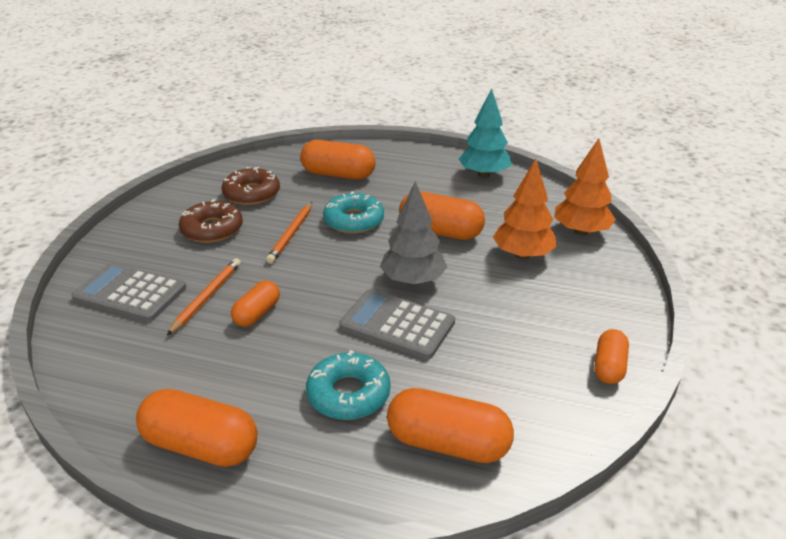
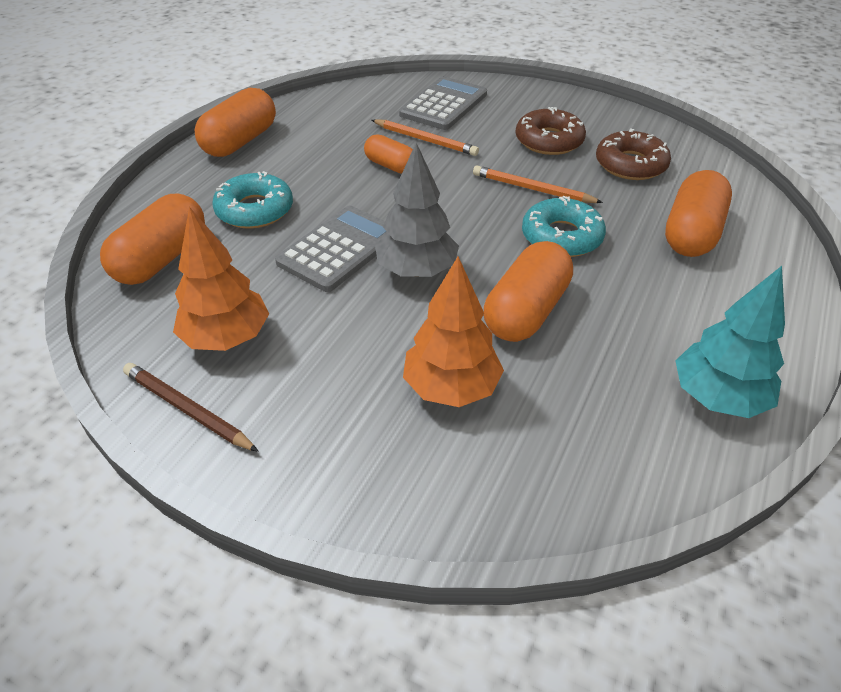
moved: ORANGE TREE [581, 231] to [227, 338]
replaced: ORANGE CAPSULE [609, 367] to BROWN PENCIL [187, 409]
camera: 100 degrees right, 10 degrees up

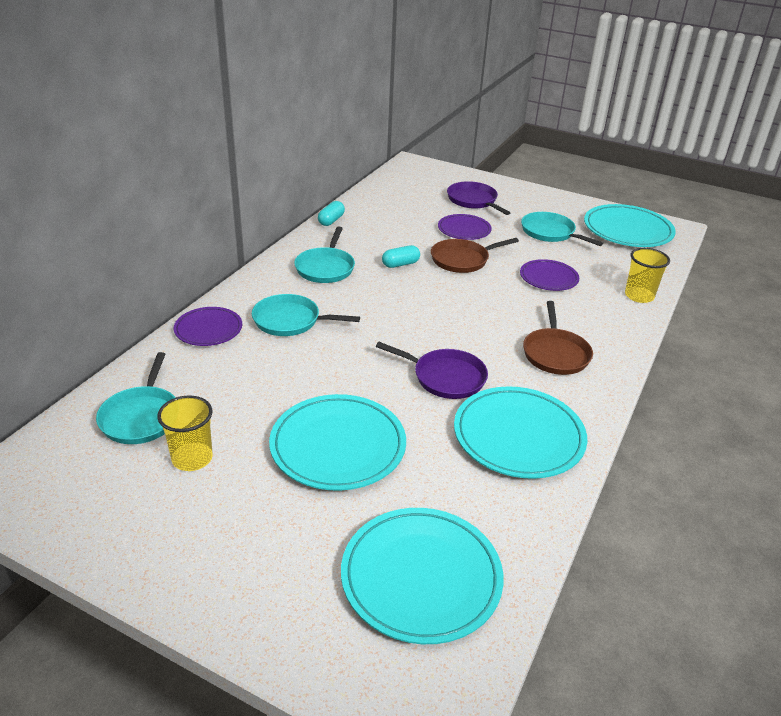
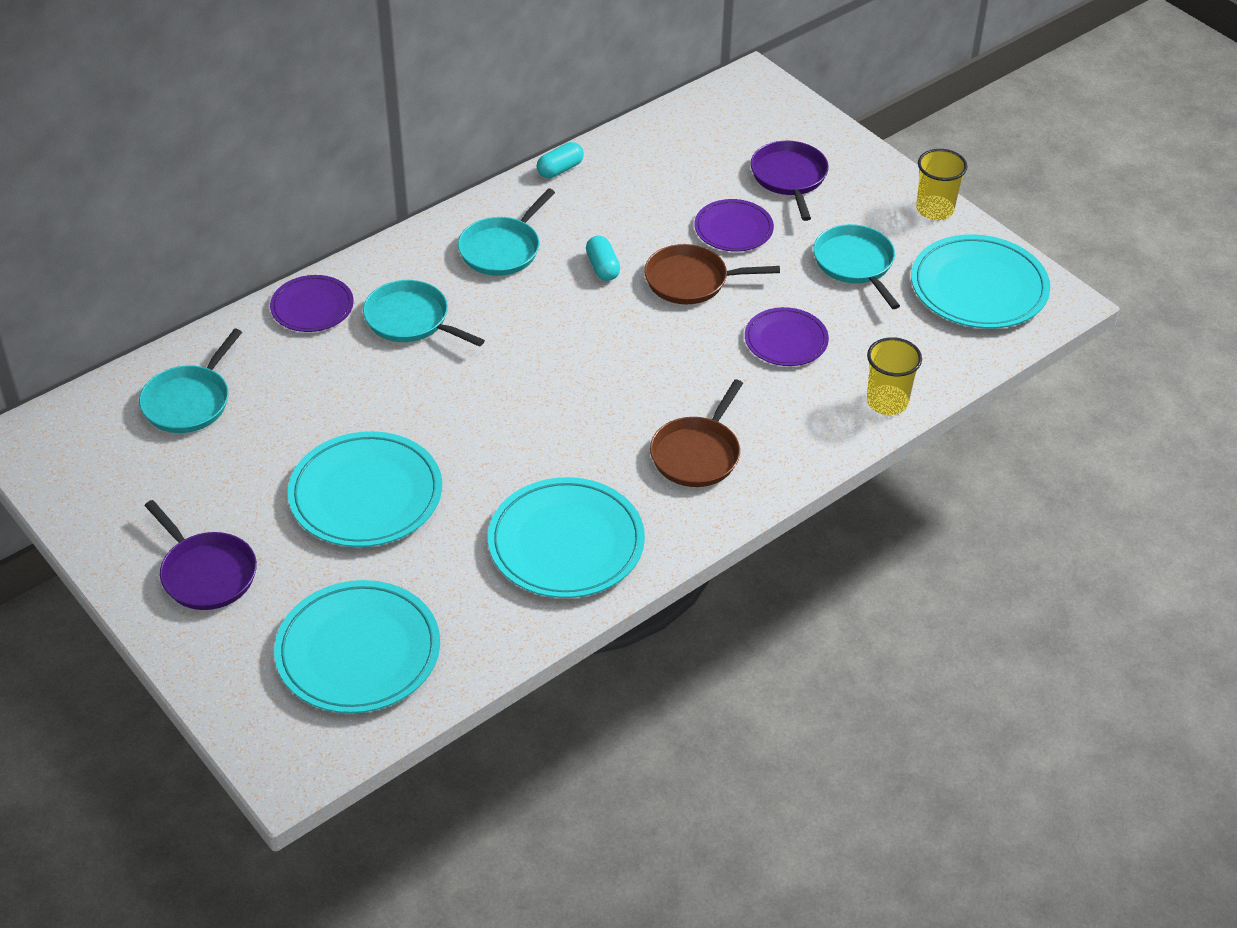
moved: YELLOW CUP [192, 458] to [934, 209]; PURPLE PAN [445, 377] to [206, 573]
turned: TURQUOISE CAPSULE [400, 264] = [602, 267] 75 degrees clockwise
camera: 25 degrees right, 10 degrees up

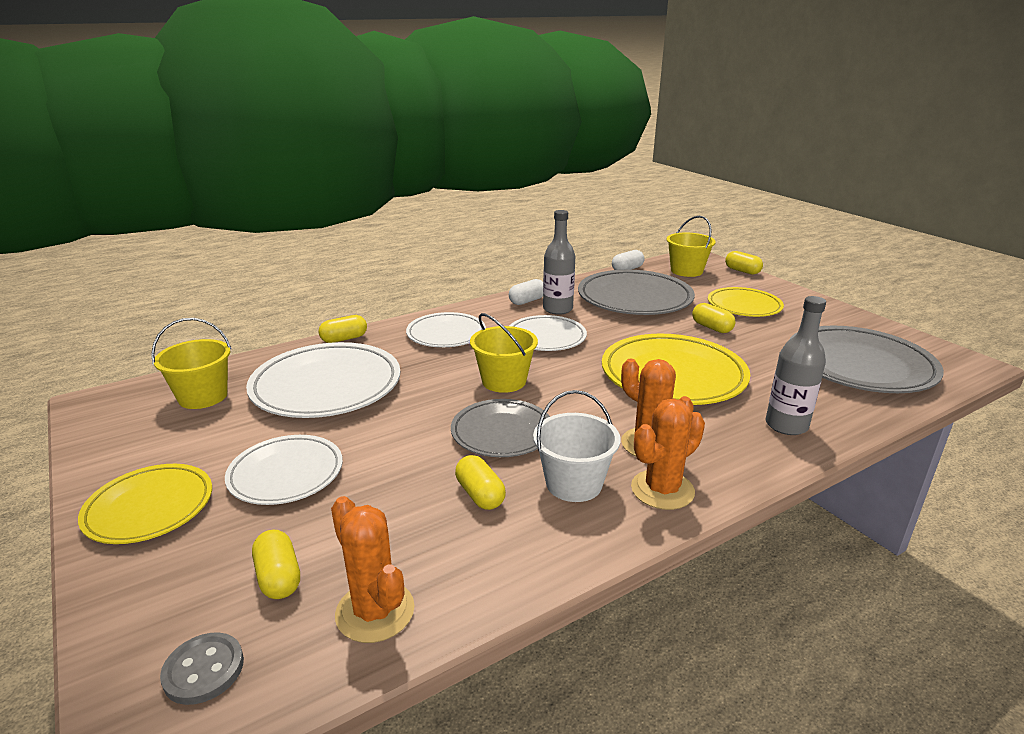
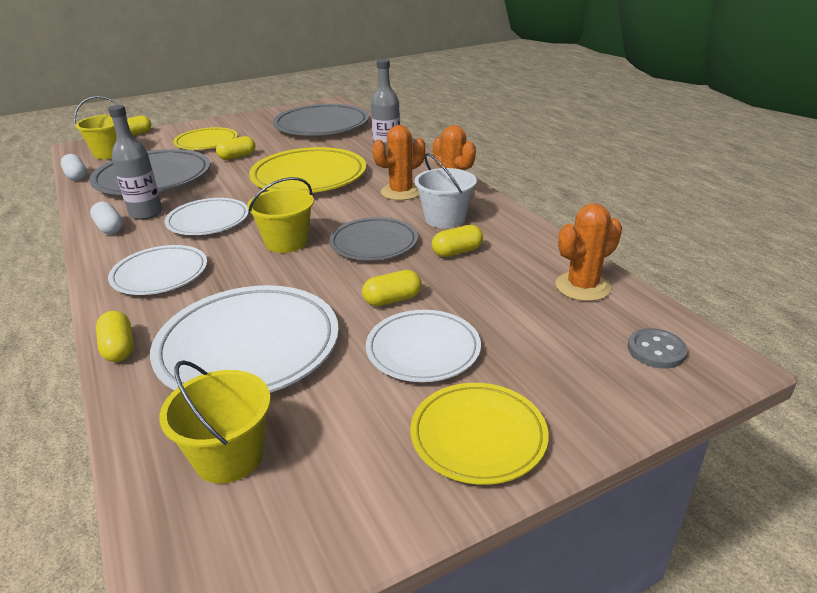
moved: YELLOW CAPSULE [279, 577] to [392, 300]
camera: 85 degrees left, 5 degrees up

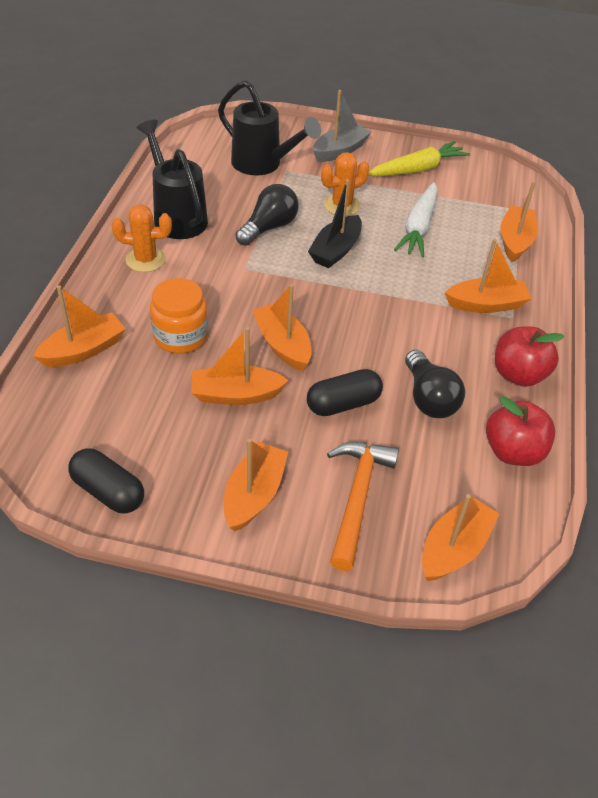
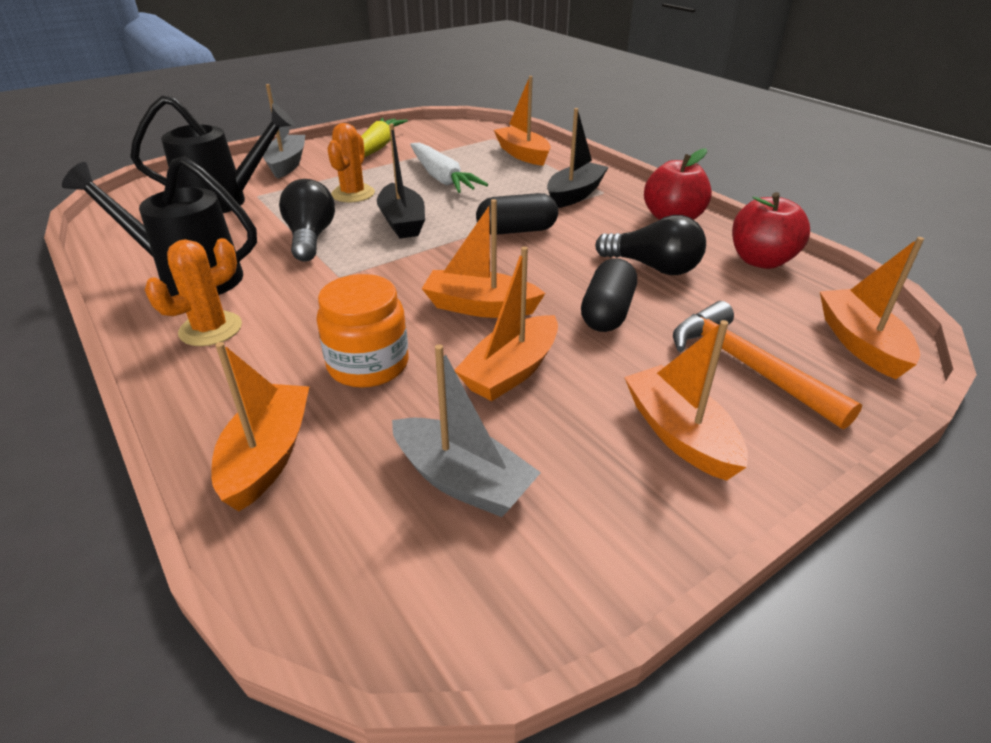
added: GREY BOAT [462, 480]
moved: BLACK CAPSULE [108, 492] to [516, 231]
recoloured: ORANGE BOAT [486, 304] to BLACK BOAT [575, 194]
camera: 45 degrees left, 10 degrees down

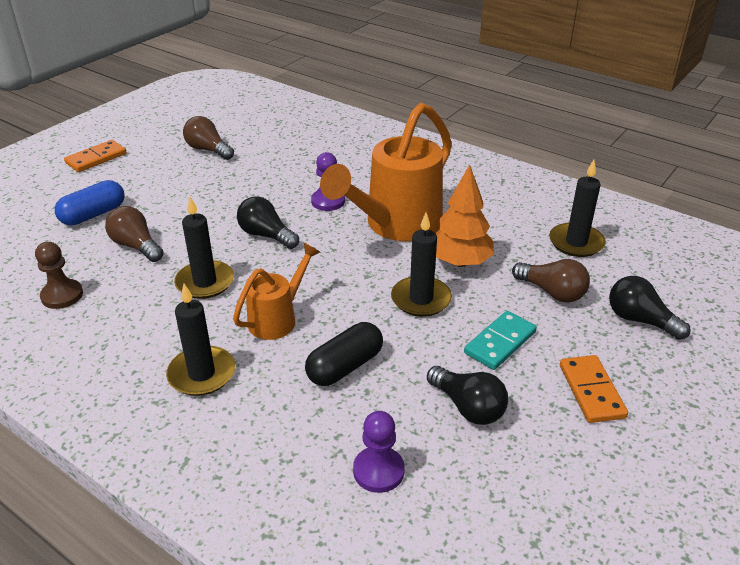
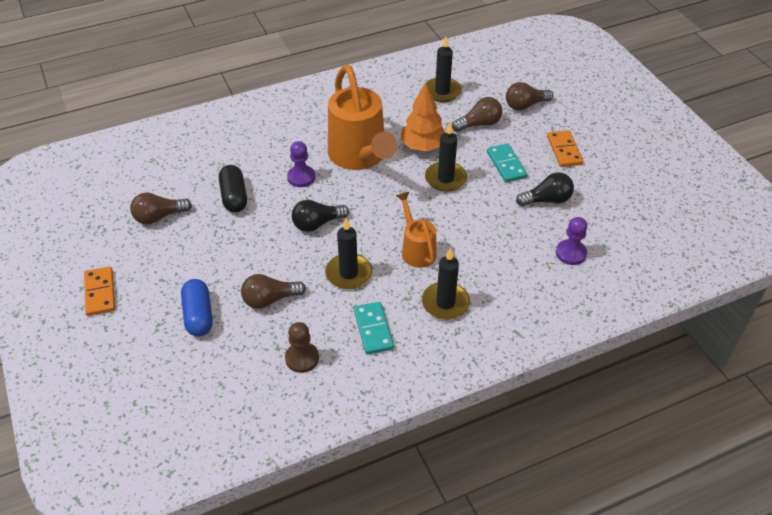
added: TURQUOISE DOMINO [373, 329]
moved: BLACK CAPSULE [345, 366] to [234, 197]
recoloured: BLACK LIGHT BULB [640, 320] to BROWN LIGHT BULB [525, 105]
turned: ORANGE DOMINO [591, 391] = [564, 150] 60 degrees clockwise
camera: 60 degrees left, 10 degrees up

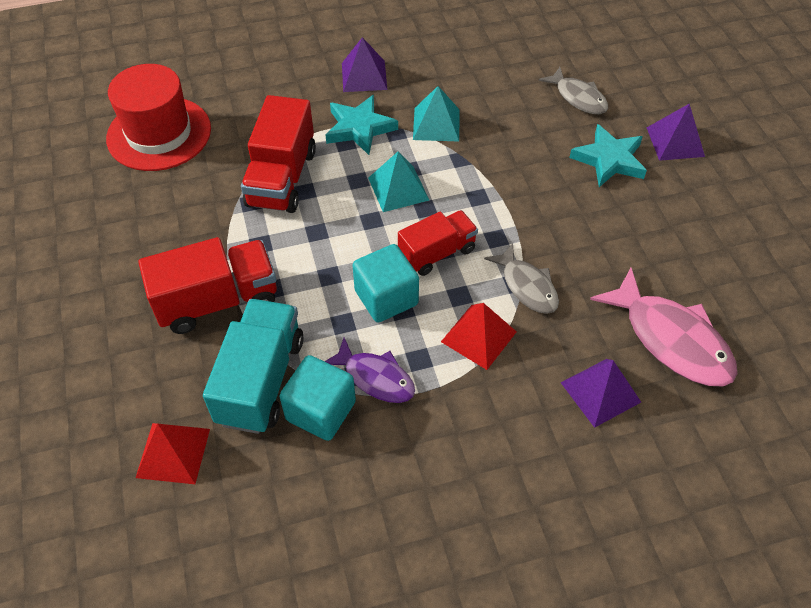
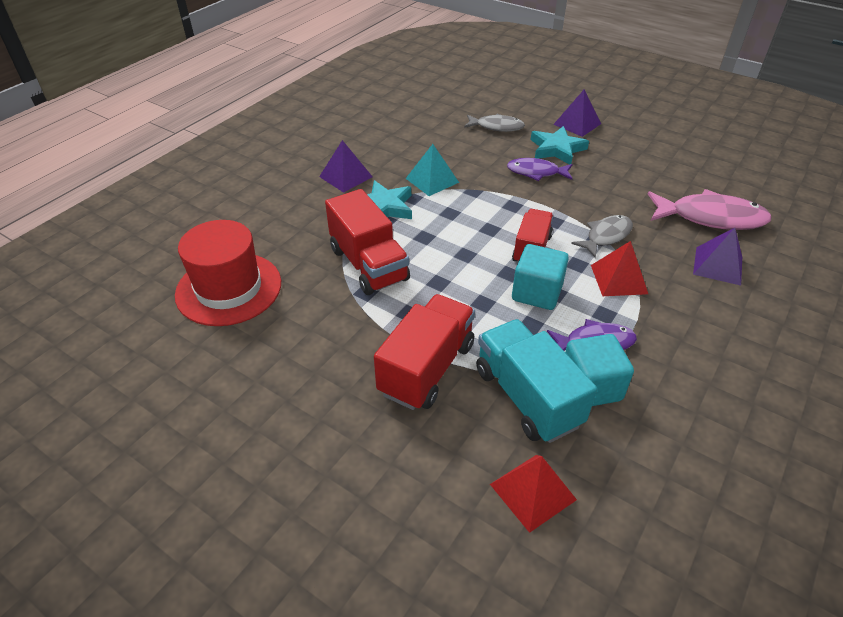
removed: TURQUOISE PYRAMID [398, 188]
added: PURPLE FISH [536, 172]
turned: GREY FISH [527, 286] = [606, 236] 60 degrees counterclockwise
camera: 40 degrees left, 10 degrees down

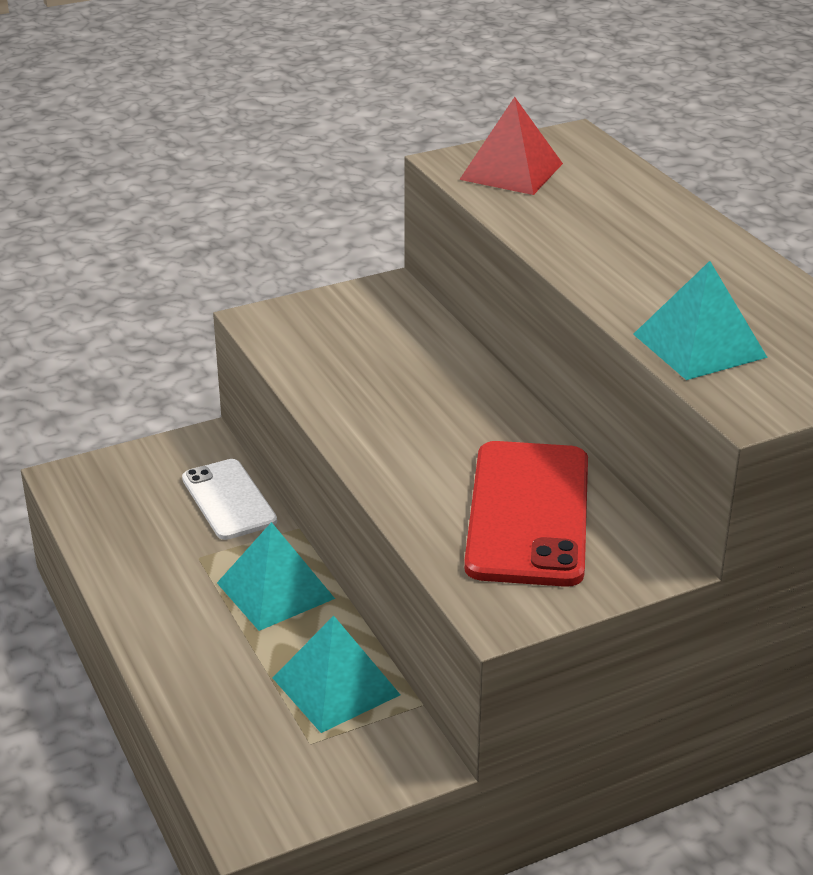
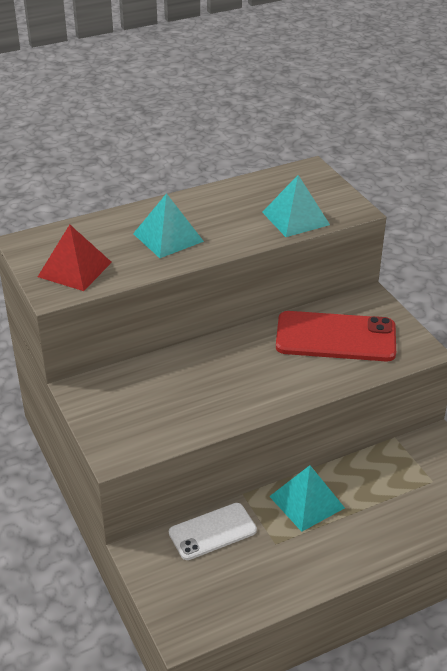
moved: TURQUOISE PYRAMID [336, 686] to [168, 237]
camera: 90 degrees left, 5 degrees up

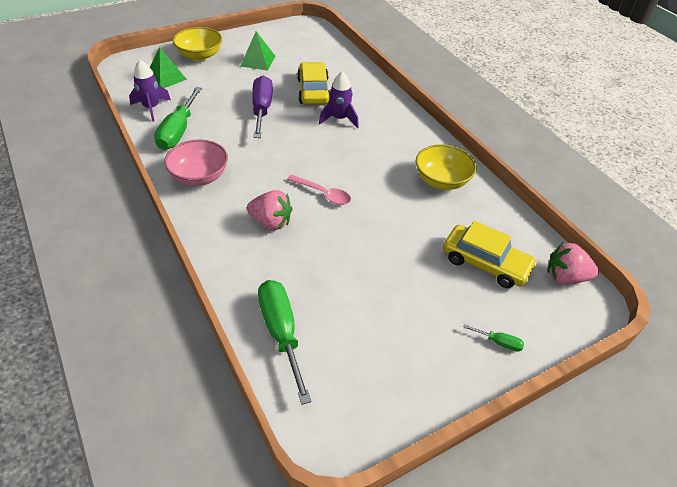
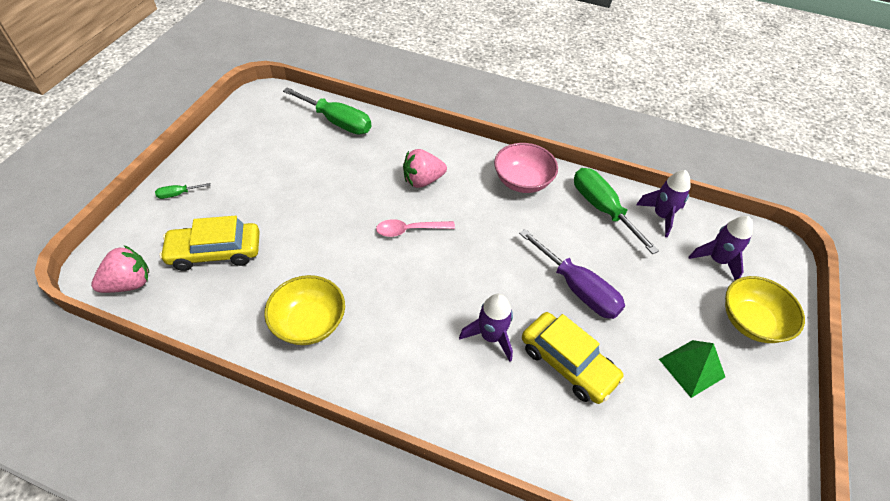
replaced: GREEN PYRAMID [165, 78] to PURPLE ROCKET [717, 260]
camera: 140 degrees right, 5 degrees up

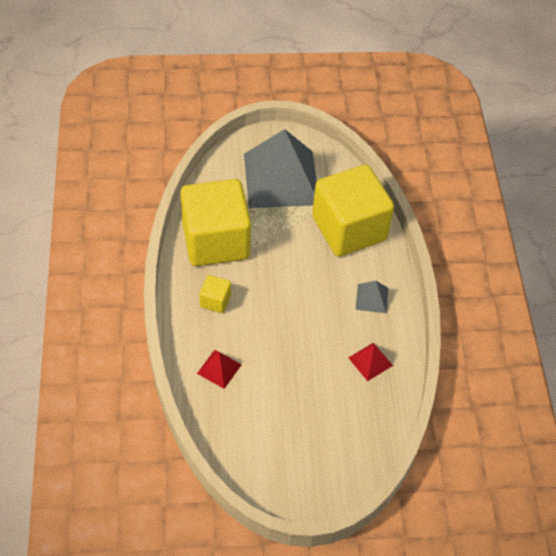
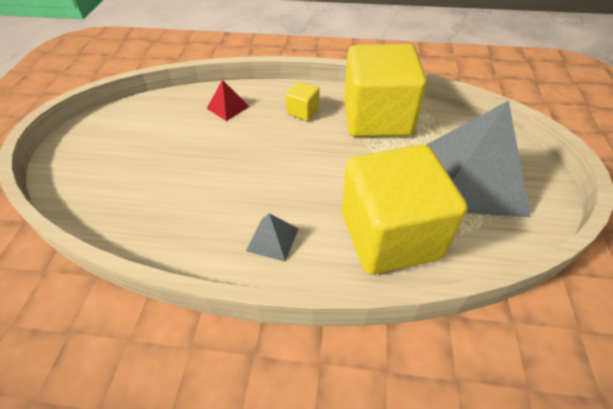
removed: RED PYRAMID [370, 361]
camera: 105 degrees right, 5 degrees down

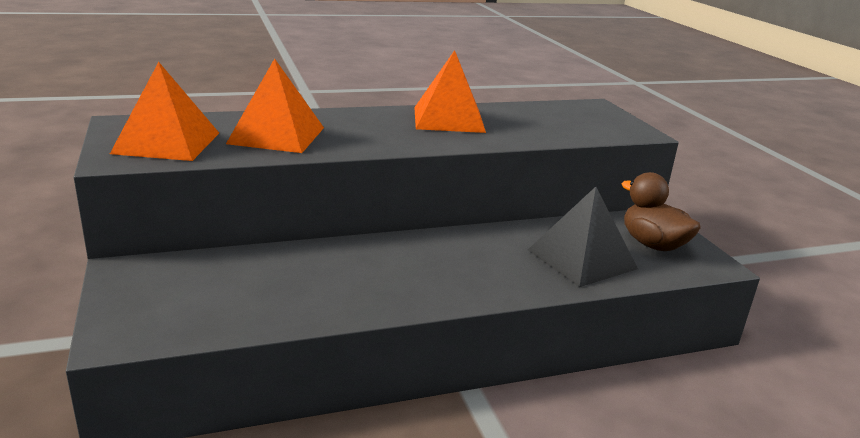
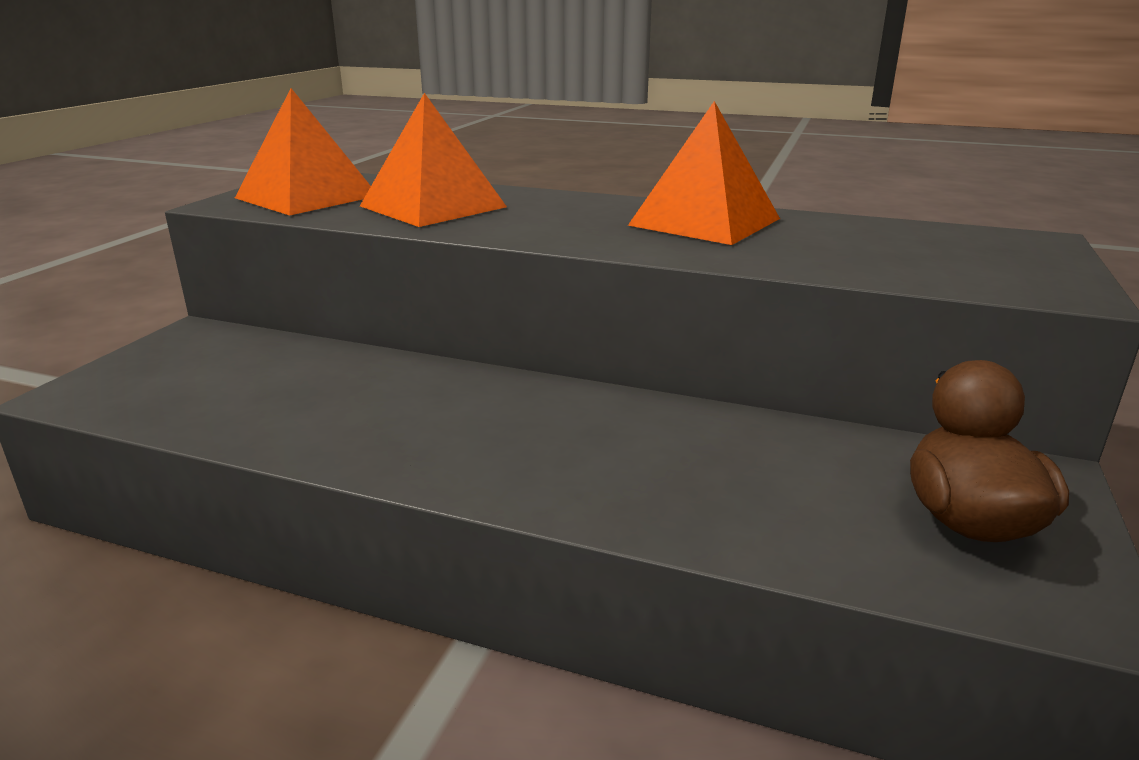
removed: BLACK PYRAMID [582, 259]
camera: 40 degrees right, 0 degrees up

